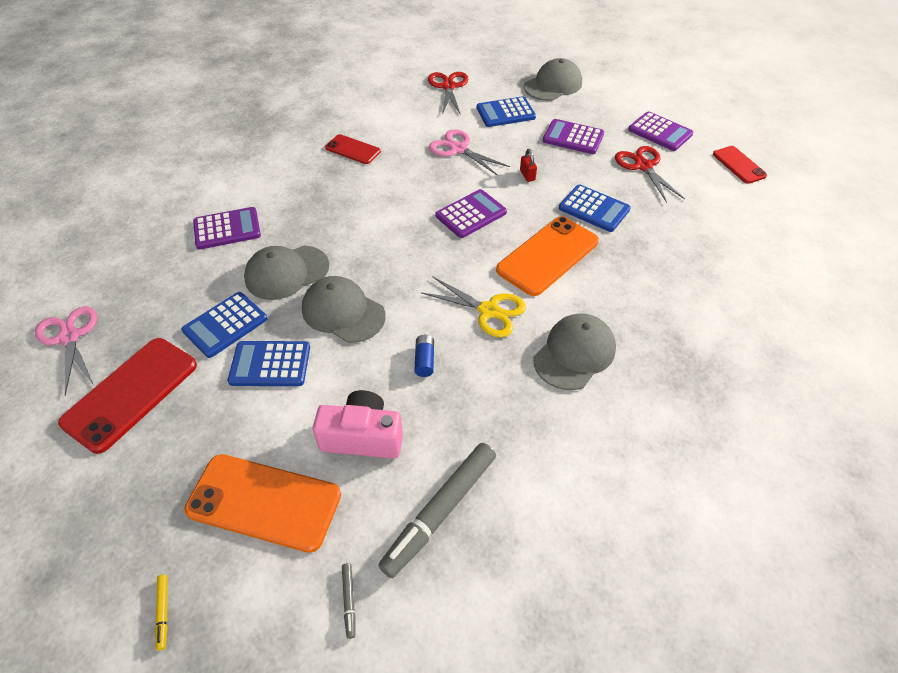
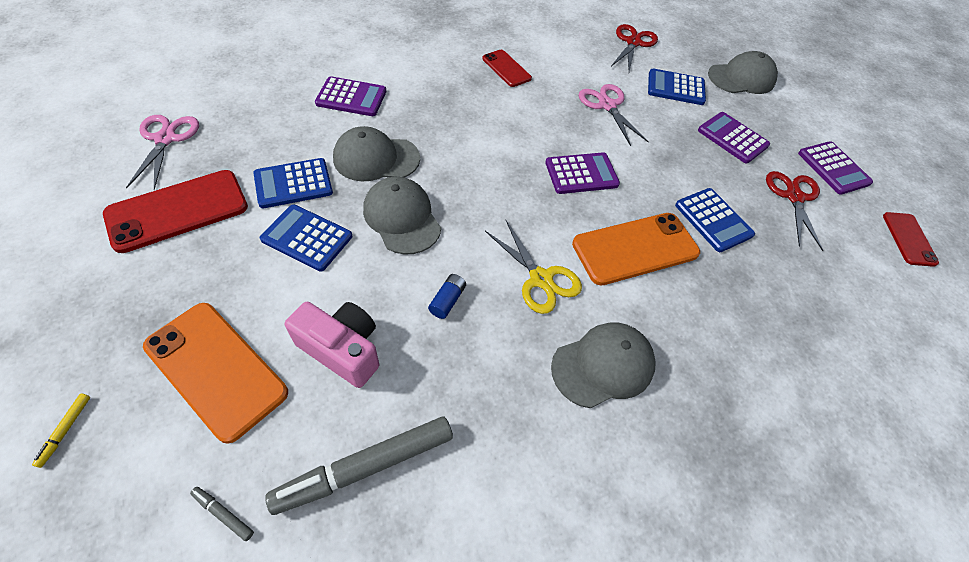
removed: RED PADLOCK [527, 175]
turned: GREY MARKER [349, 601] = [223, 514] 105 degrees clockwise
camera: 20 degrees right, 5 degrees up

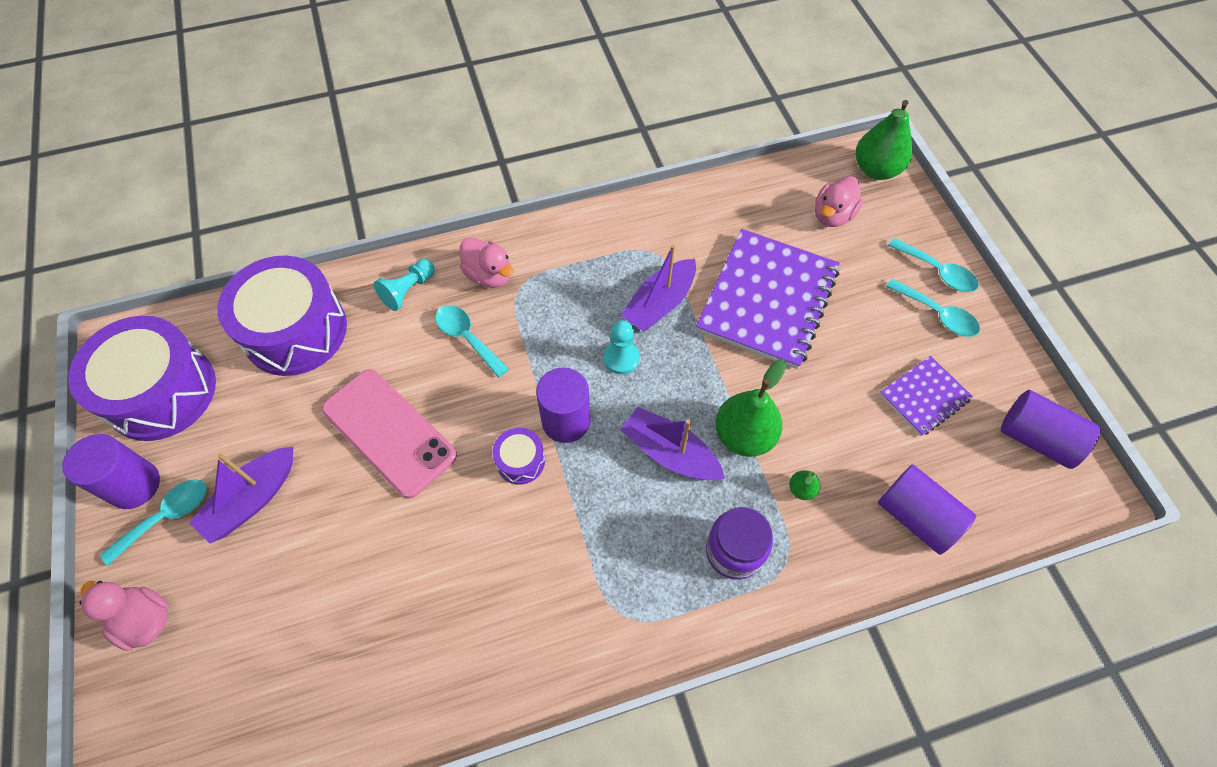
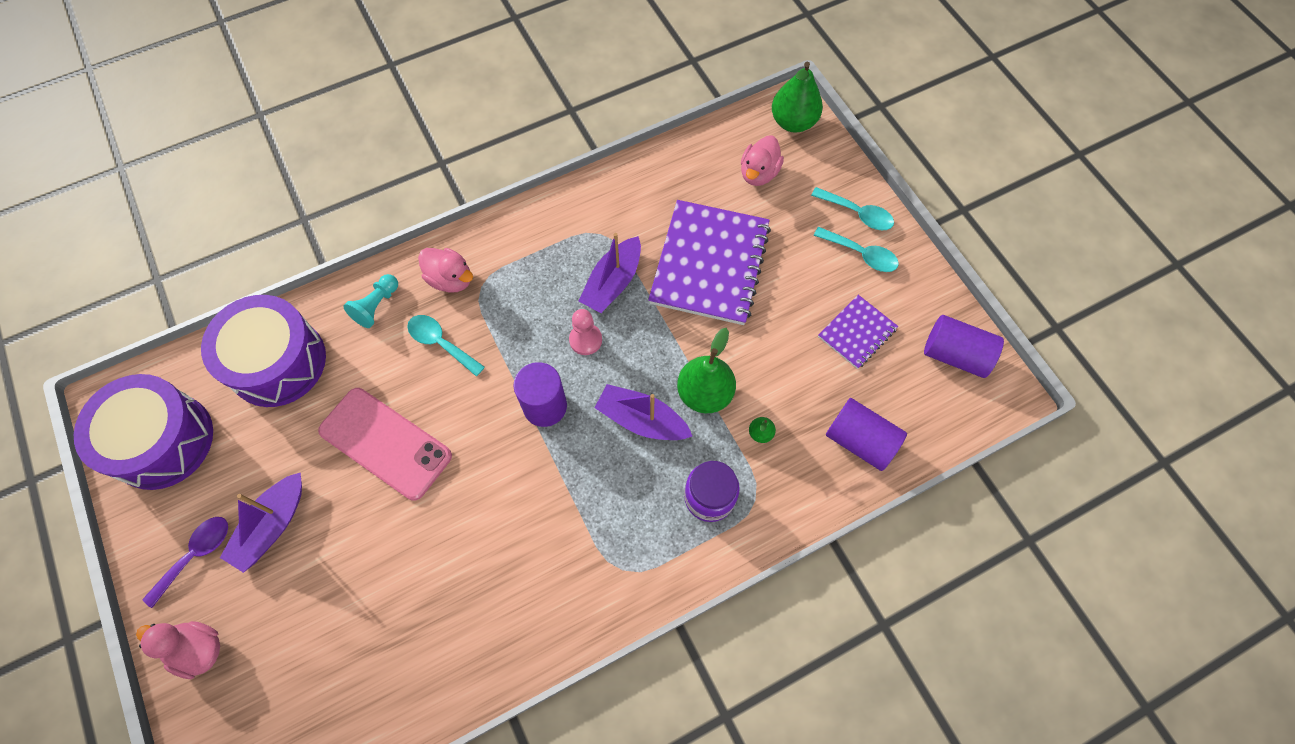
removed: PURPLE CYLINDER [134, 485]; PURPLE DRUM [520, 461]
recoloured: TURQUOISE SPOON [166, 517] to PURPLE SPOON [196, 555]; TURQUOISE PAWN [621, 358] to PINK PAWN [585, 340]
camera: 10 degrees left, 5 degrees up

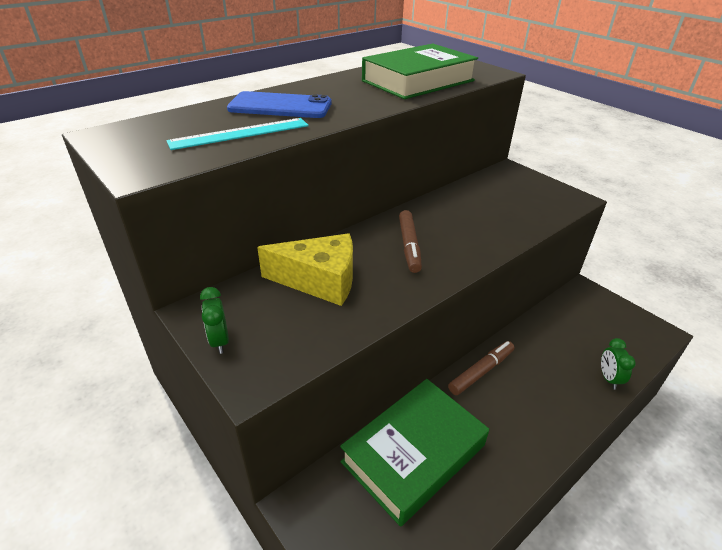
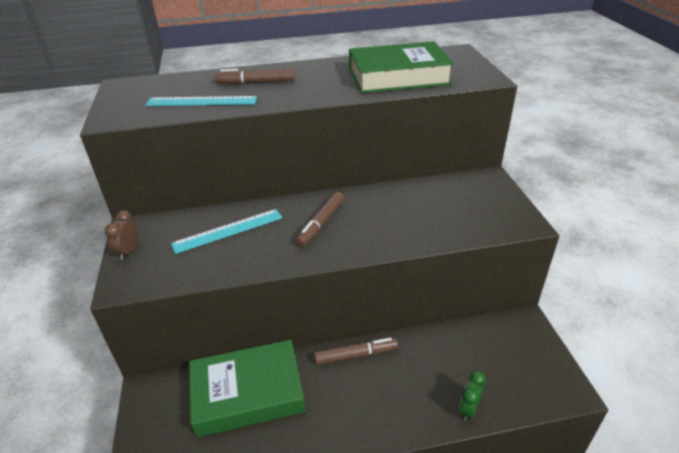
replaced: BLUE PHONE [280, 106] to BROWN MARKER [256, 82]; YELLOW CHEESE [320, 281] to TURQUOISE RULER [228, 230]
recoloured: GREEN CLOCK [220, 341] to BROWN CLOCK [128, 251]
camera: 30 degrees right, 0 degrees up

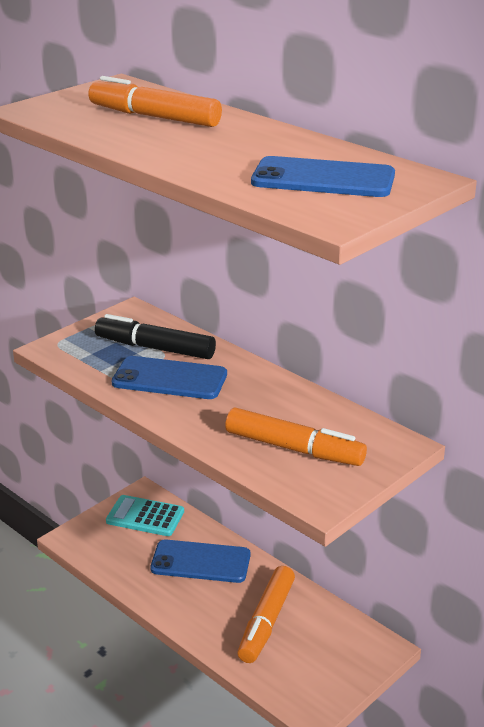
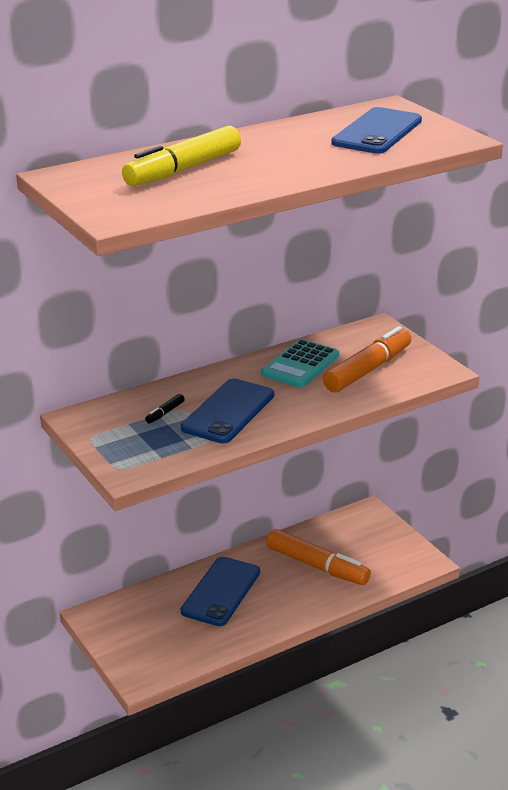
moved: TURQUOISE CALCULATOR [145, 516] to [300, 365]
recoloured: ORANGE MARKER [154, 117] to YELLOW MARKER [183, 169]
resized: BLACK MARKER [155, 348] = [165, 413] x0.41
camera: 75 degrees left, 0 degrees up

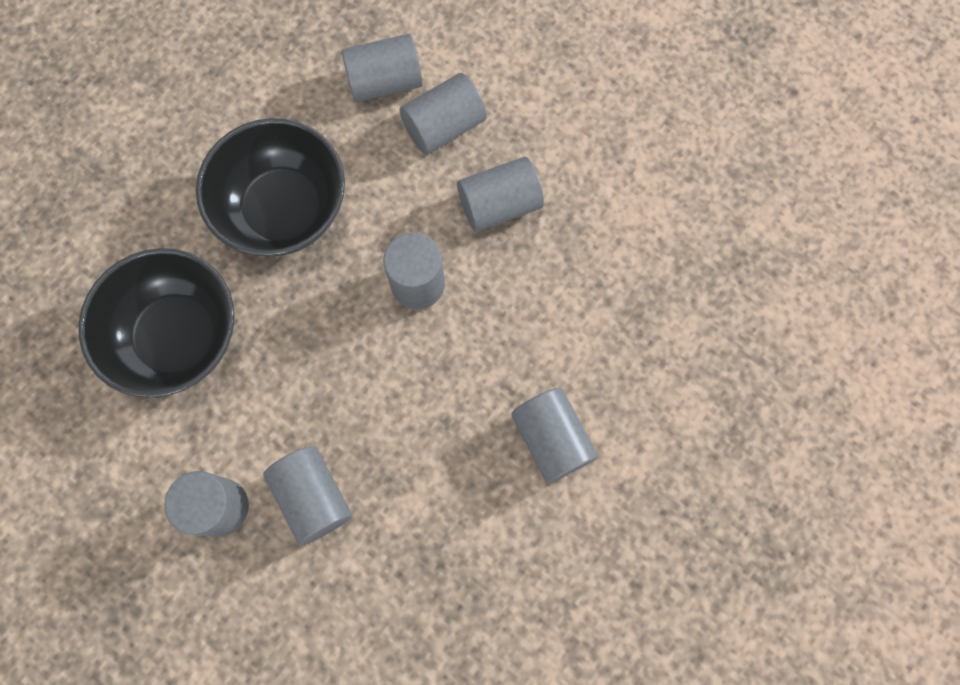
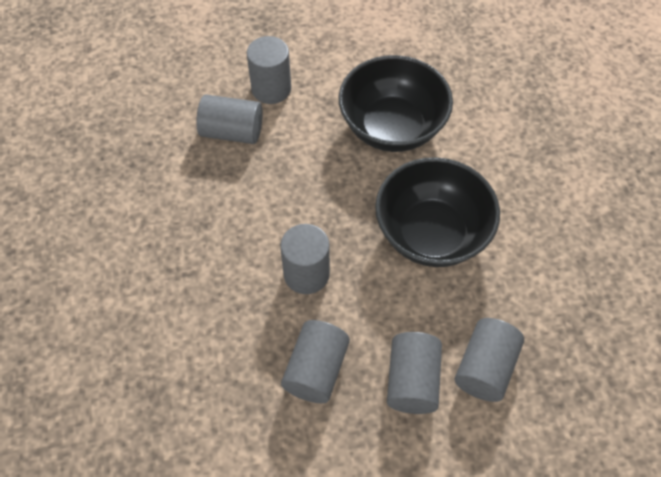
removed: GREY CYLINDER [551, 439]
camera: 130 degrees right, 15 degrees down

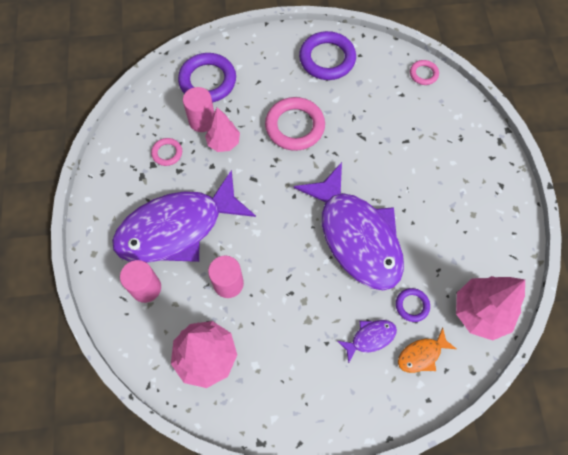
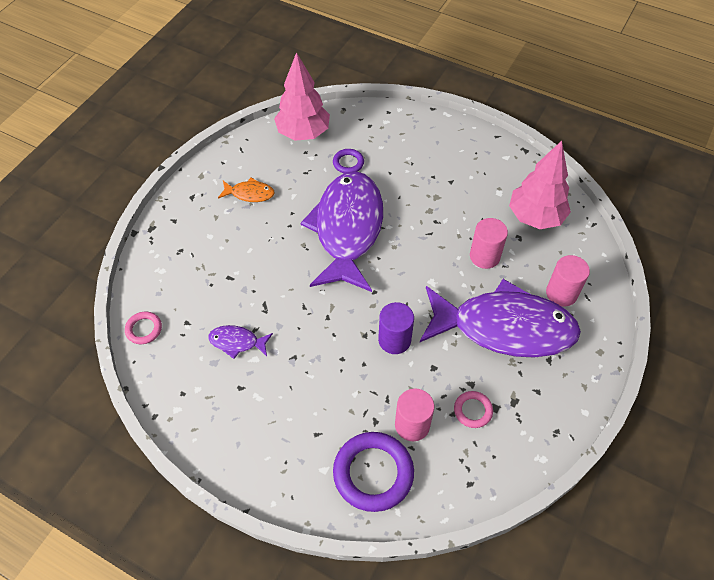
removed: PINK TREE [223, 142]; PINK RING [295, 126]; PURPLE RING [327, 59]
added: PURPLE CYLINDER [394, 340]
moved: PURPLE FISH [370, 338] to [237, 342]; ORANGE FISH [422, 355] to [250, 194]
camera: 145 degrees left, 10 degrees down

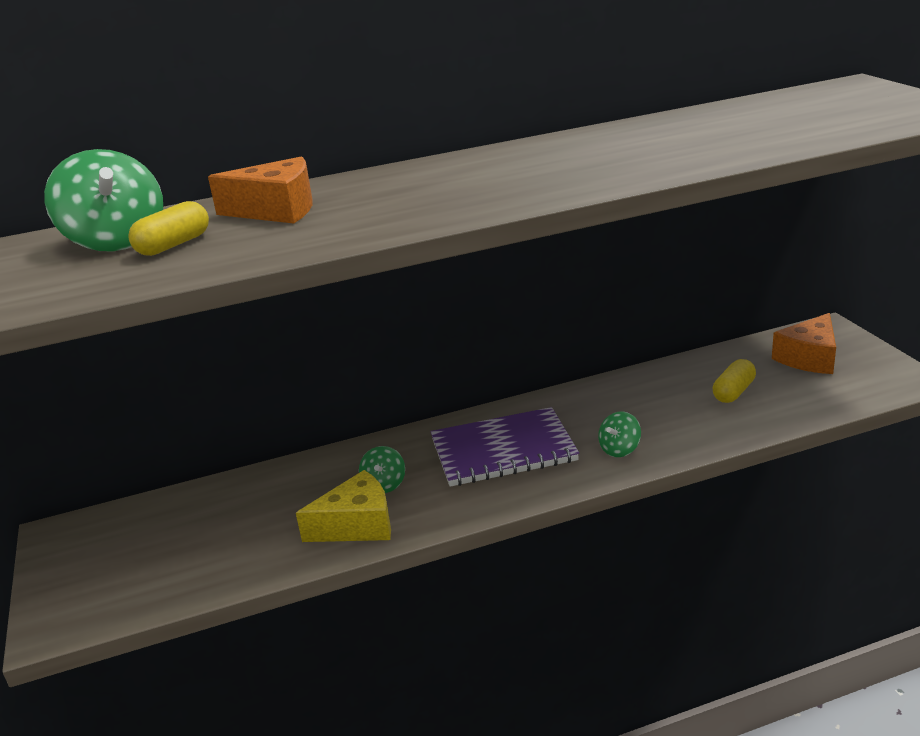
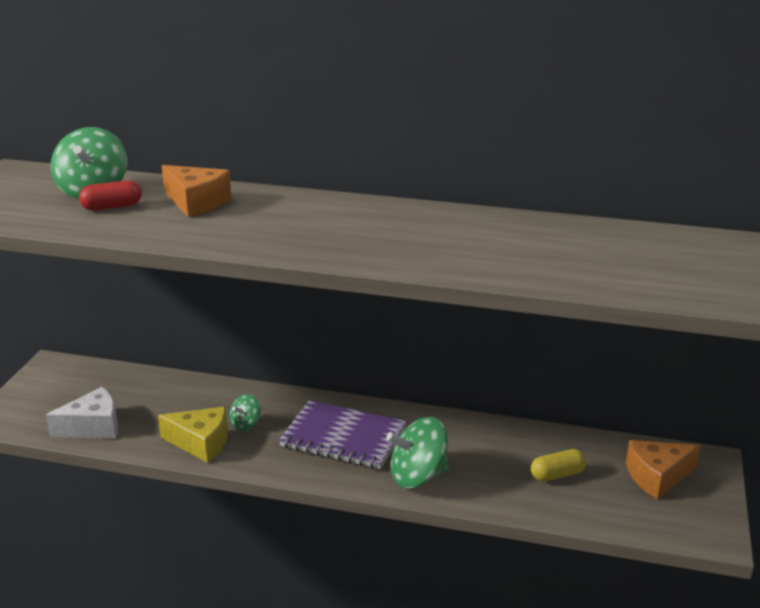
added: WHITE CHEESE [93, 427]
recoloured: YELLOW CAPSULE [173, 245] to RED CAPSULE [112, 207]
resized: GREEN SPINNING TOP [619, 449] = [418, 476] x1.92
camera: 30 degrees right, 0 degrees up

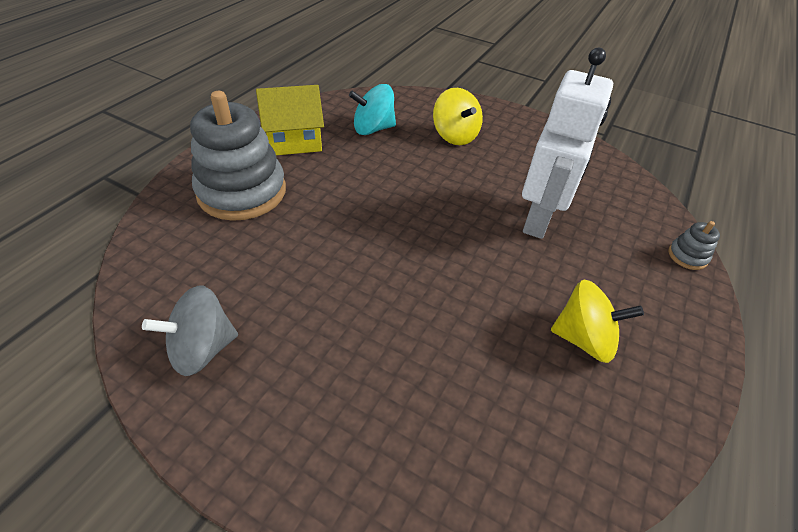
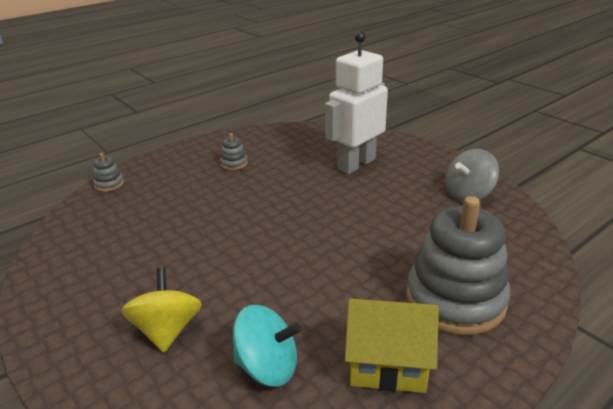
moved: WHITE ROBOT [539, 219] to [356, 164]
replaced: YELLOW SPINNING TOP [583, 338] to GREY STACKING TOY [234, 163]
turned: GREY SPINNING TOP [202, 349] = [468, 194] 150 degrees clockwise
camera: 155 degrees left, 15 degrees down

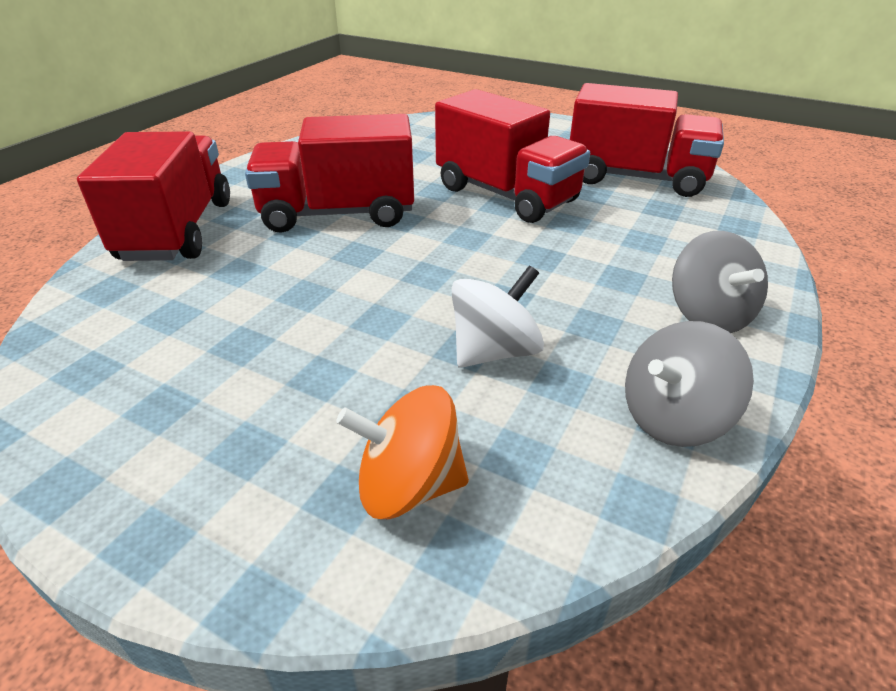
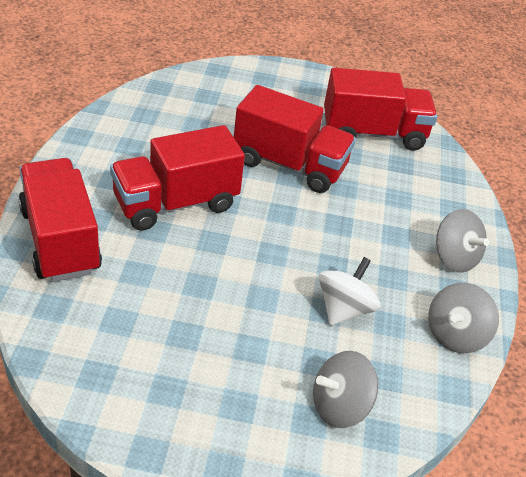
recoloured: ORANGE SPINNING TOP [408, 485] to GREY SPINNING TOP [339, 406]
camera: 25 degrees left, 5 degrees up

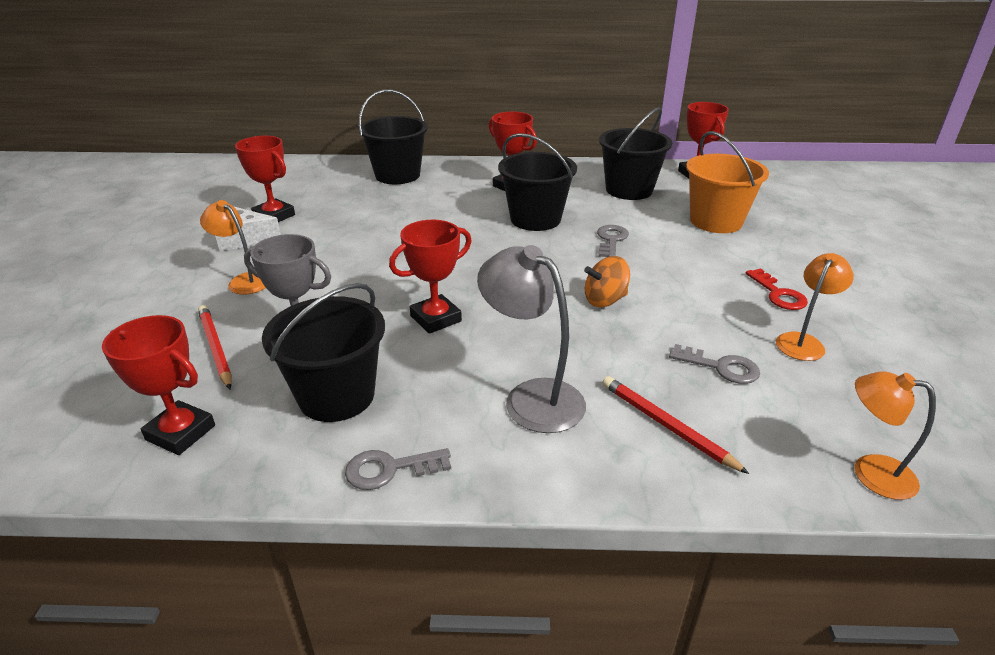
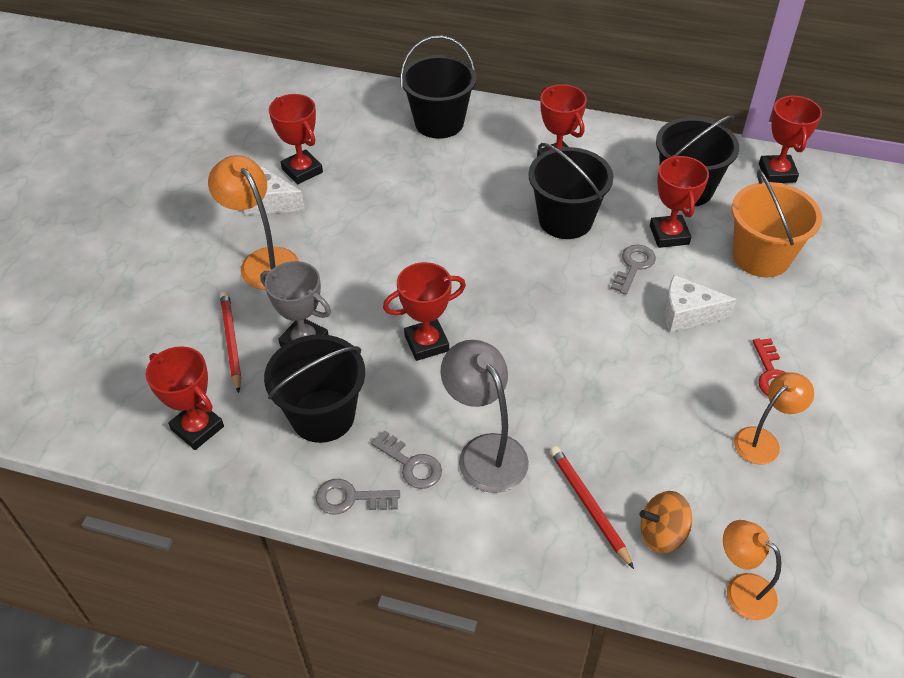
added: RED TROPHY [669, 235]; WHITE CHEESE [687, 314]
moved: ORANGE SPINNING TOP [605, 300] to [662, 534]; GREY KEY [721, 367] to [411, 464]
resized: ORANGE LAMP [244, 281] = [263, 261] x1.53
camera: 15 degrees right, 15 degrees up

